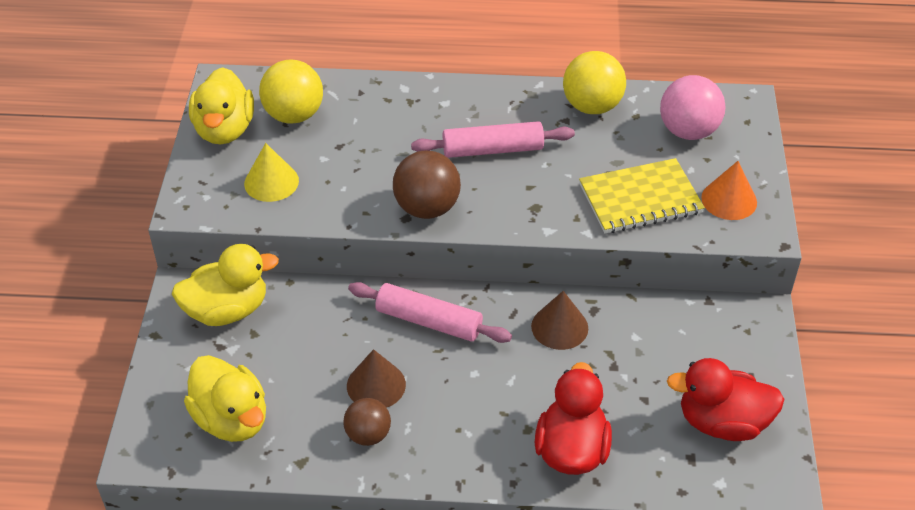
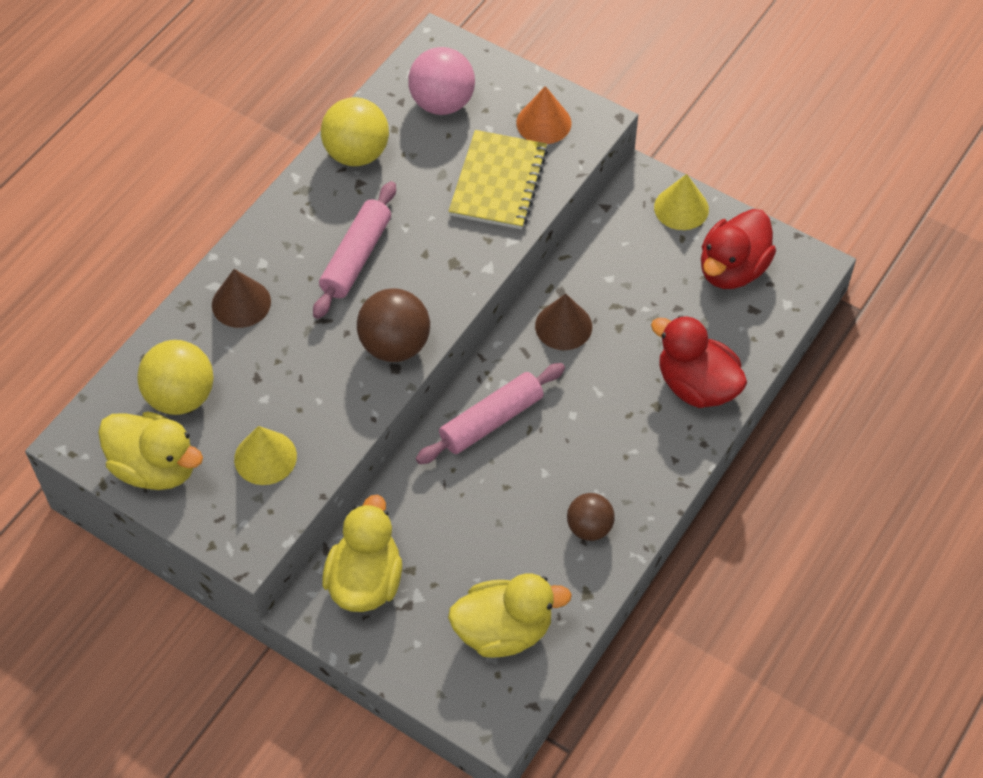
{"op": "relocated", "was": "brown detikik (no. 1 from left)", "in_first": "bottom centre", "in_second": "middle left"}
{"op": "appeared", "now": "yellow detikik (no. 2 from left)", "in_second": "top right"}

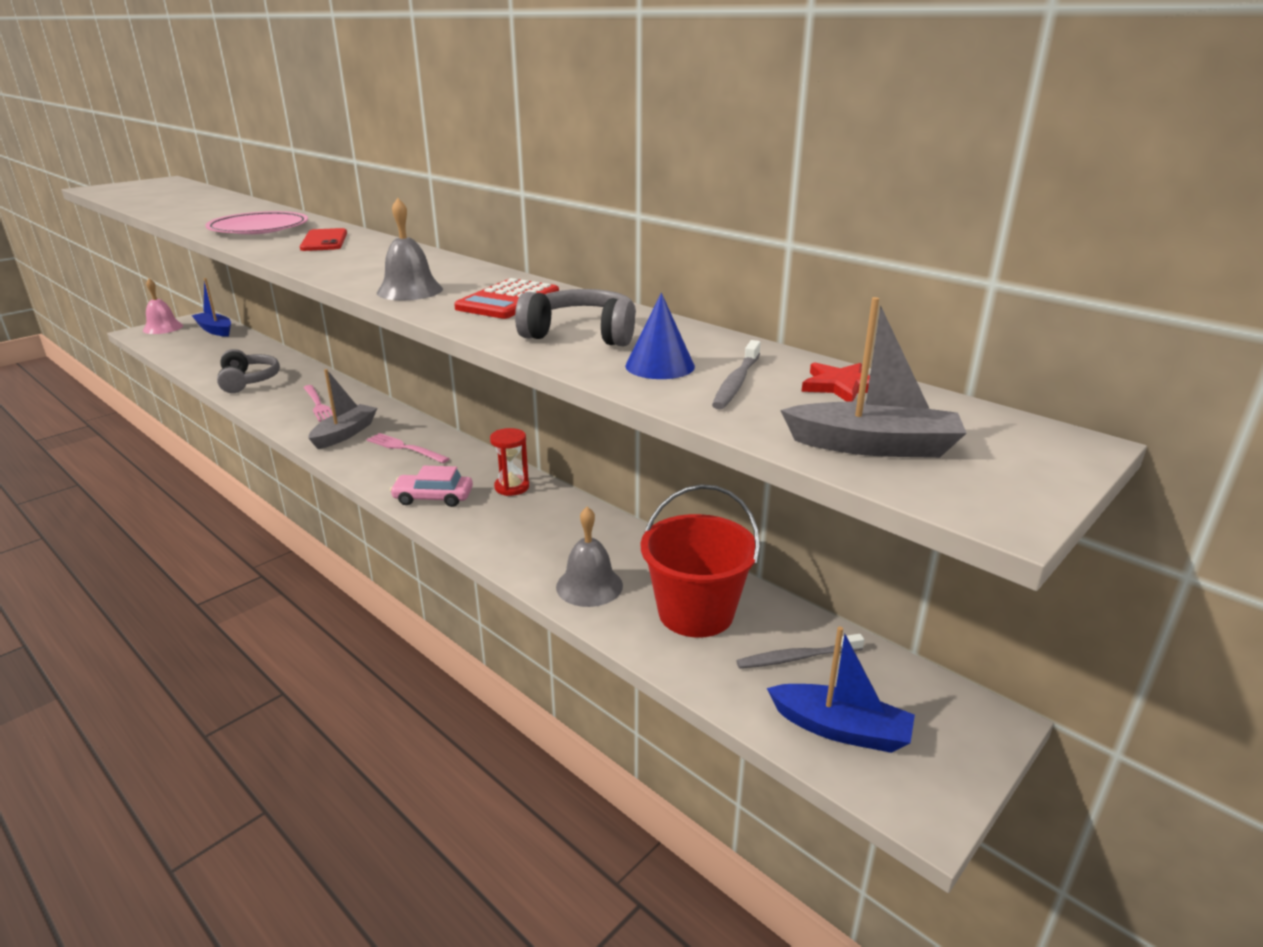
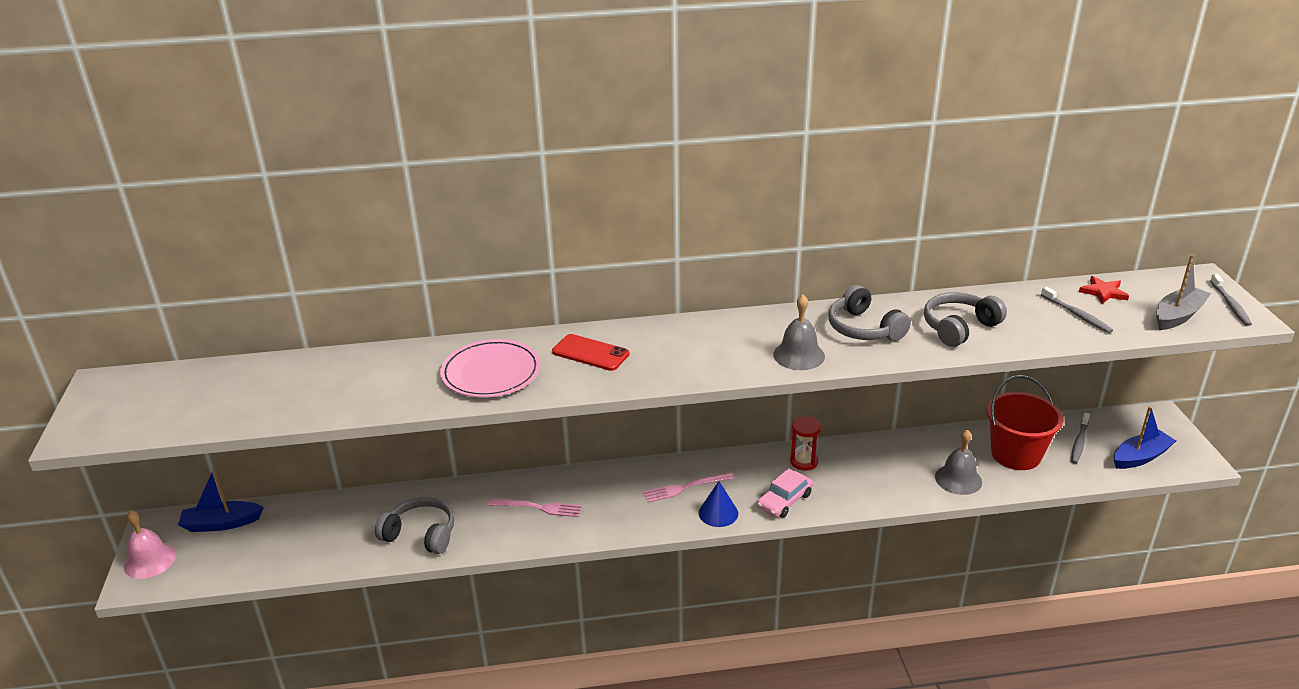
{"op": "missing", "was": "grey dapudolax (no. 1 from left)", "in_first": "middle left"}
{"op": "exchanged", "was": "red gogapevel", "now": "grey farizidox (no. 2 from left)", "in_first": "top centre", "in_second": "middle right"}
{"op": "relocated", "was": "blue detikik", "in_first": "centre", "in_second": "bottom centre"}
{"op": "appeared", "now": "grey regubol (no. 3 from left)", "in_second": "middle right"}

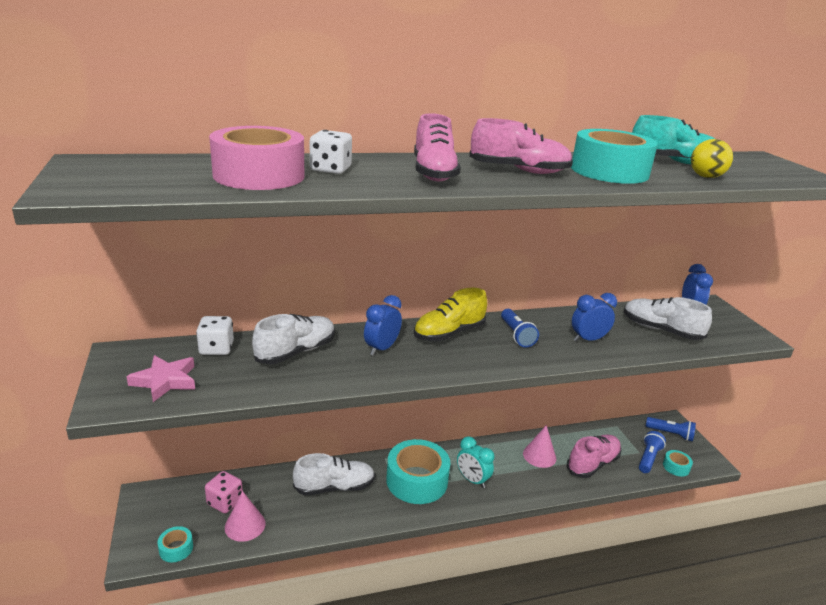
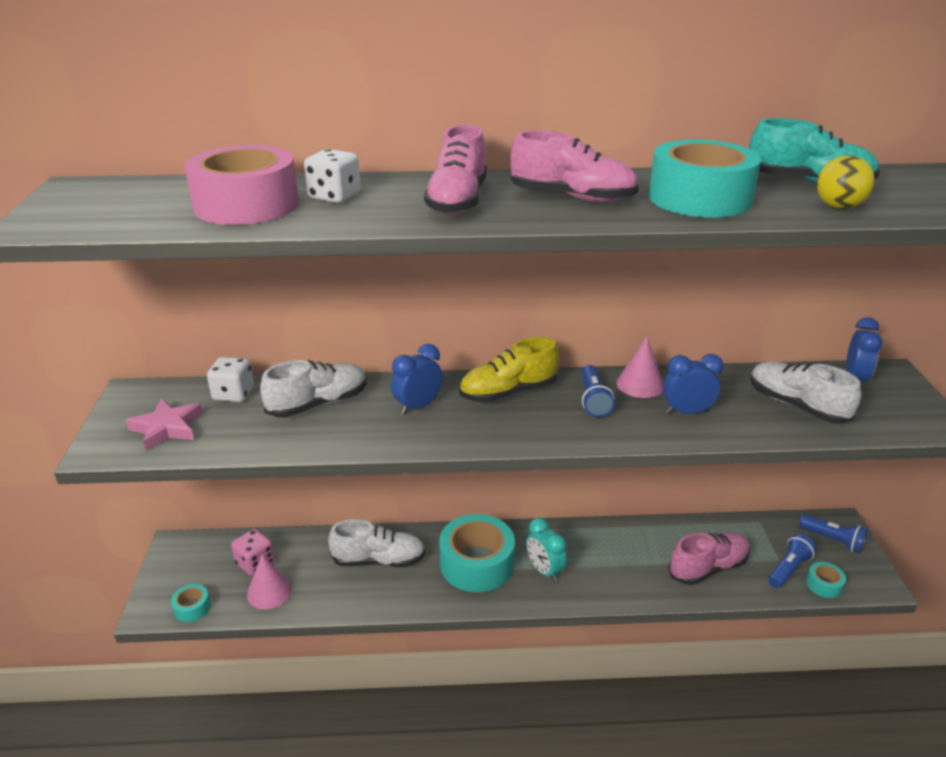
{"op": "relocated", "was": "pink detikik (no. 2 from left)", "in_first": "bottom centre", "in_second": "middle right"}

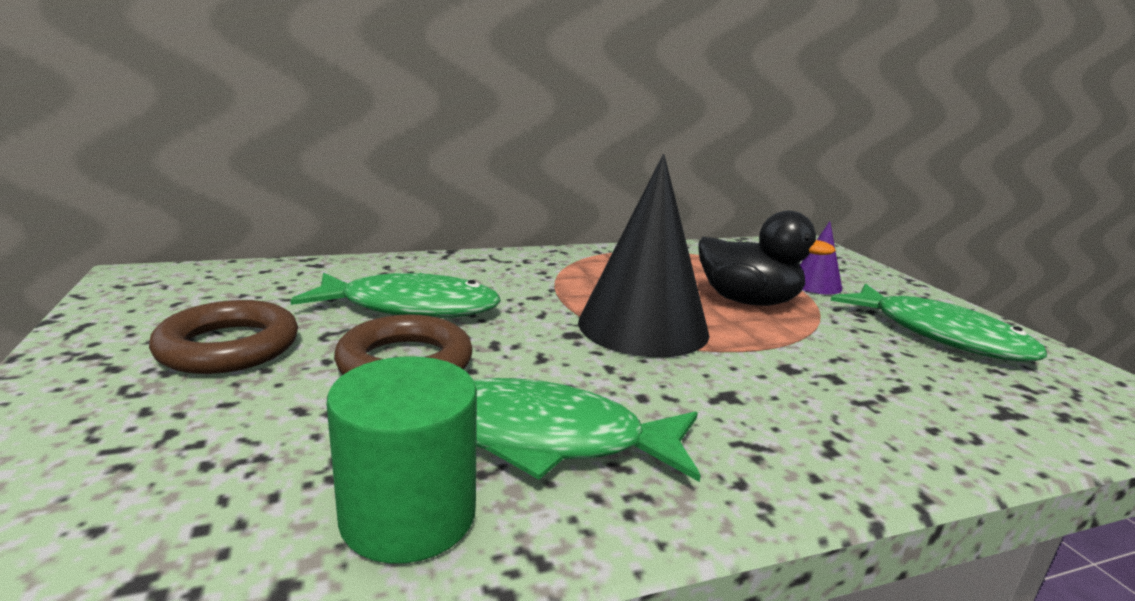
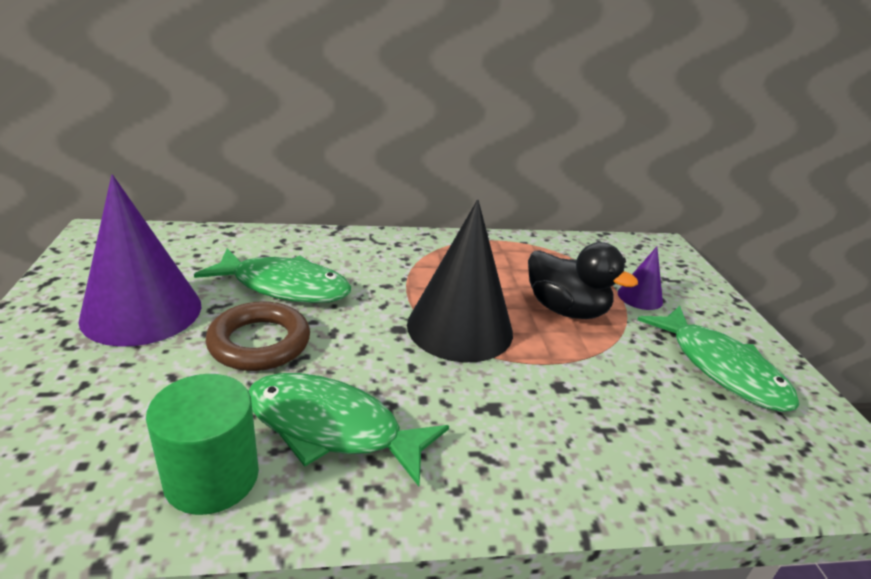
{"op": "exchanged", "was": "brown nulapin (no. 1 from left)", "now": "purple detikik (no. 1 from left)", "in_first": "middle left", "in_second": "middle left"}

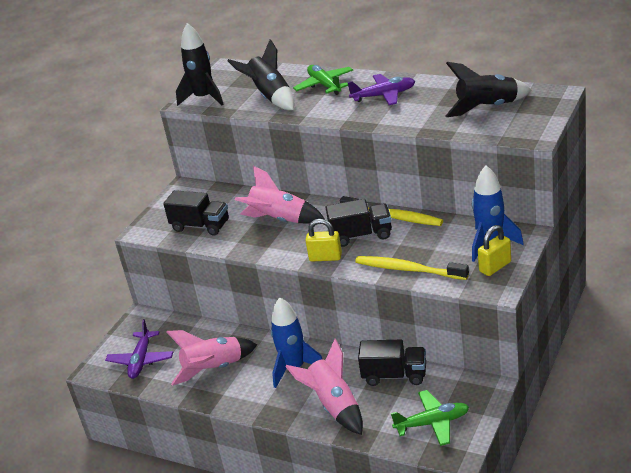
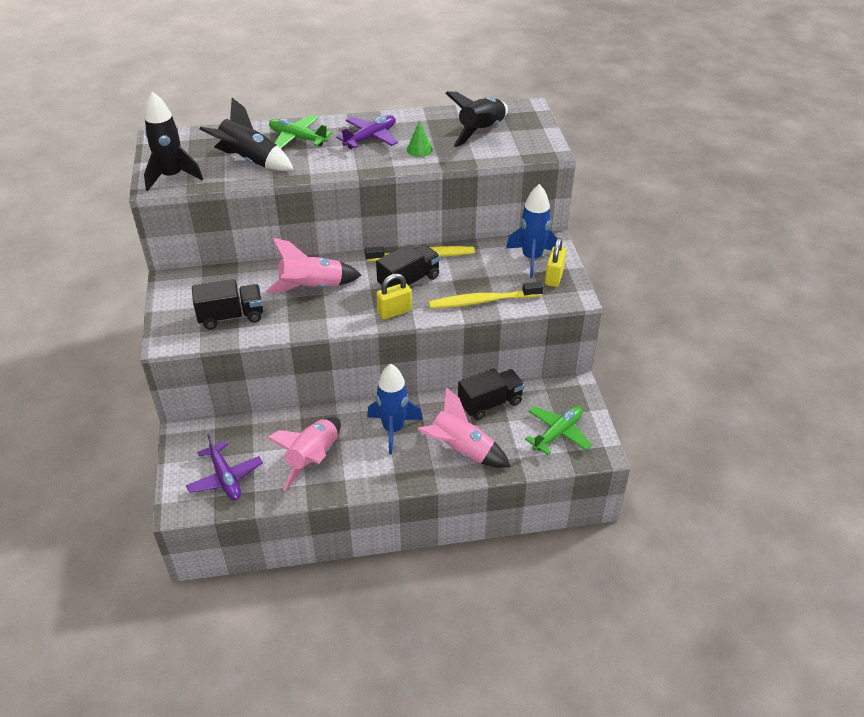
{"op": "appeared", "now": "green detikik", "in_second": "top centre"}

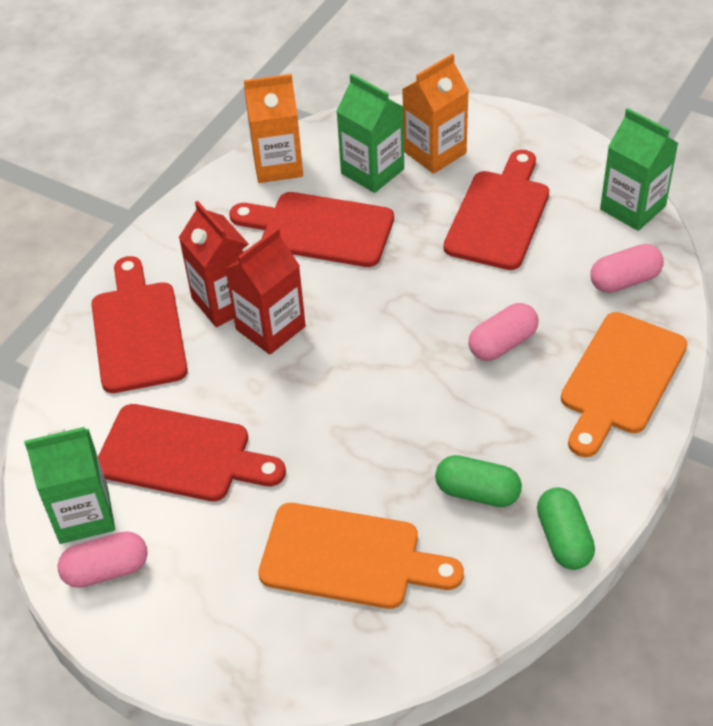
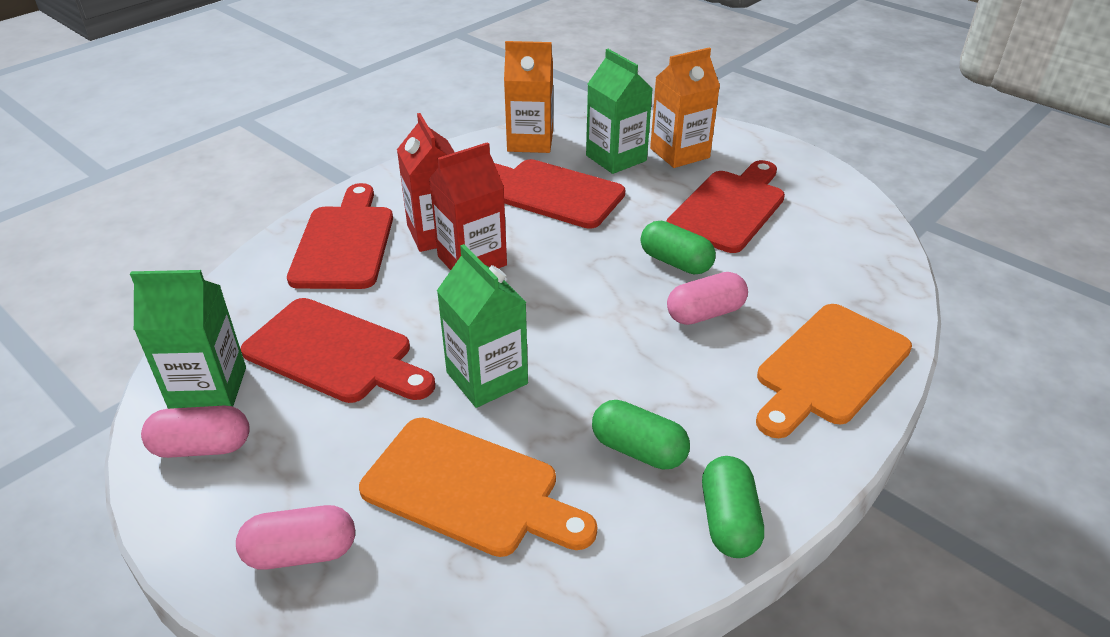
{"op": "relocated", "was": "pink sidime (no. 3 from left in the first image)", "now": "pink sidime (no. 2 from left)", "in_first": "middle right", "in_second": "bottom left"}
{"op": "relocated", "was": "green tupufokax (no. 3 from left in the first image)", "now": "green tupufokax (no. 2 from left)", "in_first": "top right", "in_second": "centre"}
{"op": "appeared", "now": "green sidime (no. 2 from left)", "in_second": "centre"}

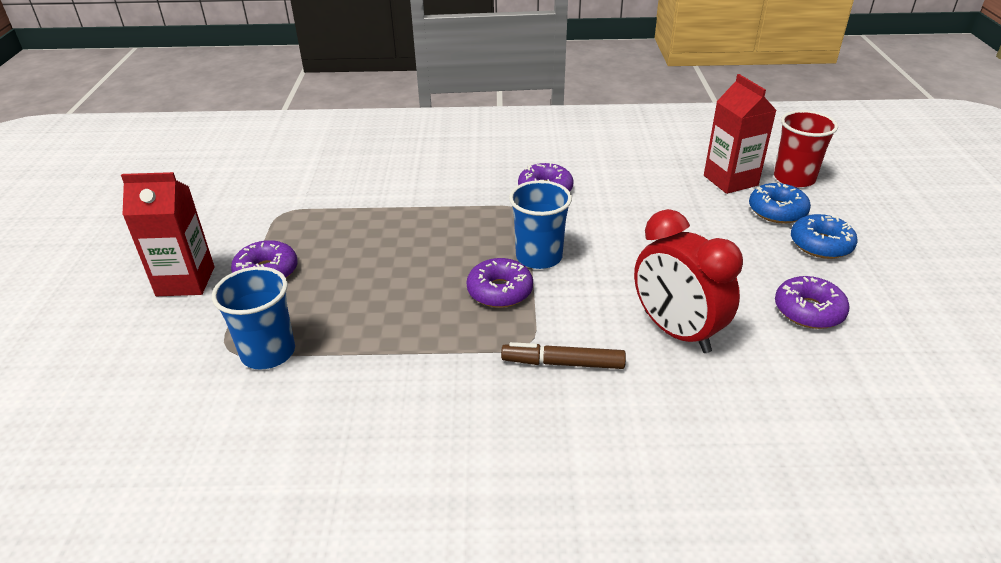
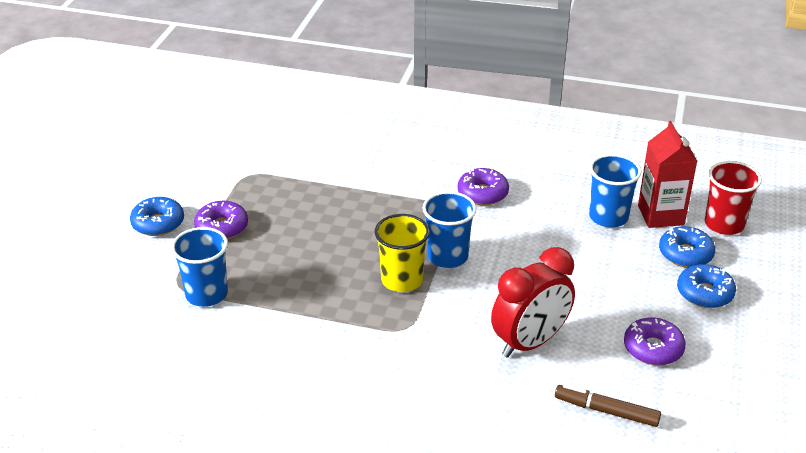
{"op": "exchanged", "was": "red tupufokax (no. 1 from left)", "now": "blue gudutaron (no. 1 from left)", "in_first": "middle left", "in_second": "middle left"}
{"op": "exchanged", "was": "purple gudutaron (no. 2 from left)", "now": "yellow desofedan", "in_first": "centre", "in_second": "centre"}
{"op": "relocated", "was": "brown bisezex", "in_first": "centre", "in_second": "bottom right"}
{"op": "spun", "was": "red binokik", "in_first": "middle right", "in_second": "bottom centre", "clockwise": -105}
{"op": "appeared", "now": "blue desofedan (no. 3 from left)", "in_second": "middle right"}

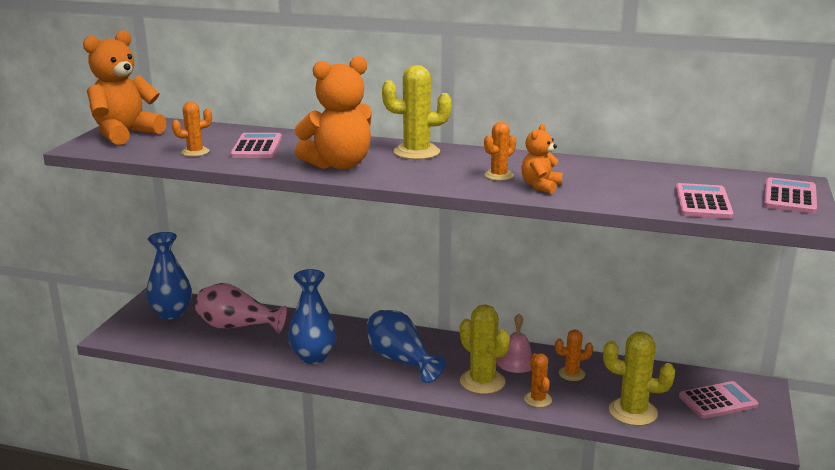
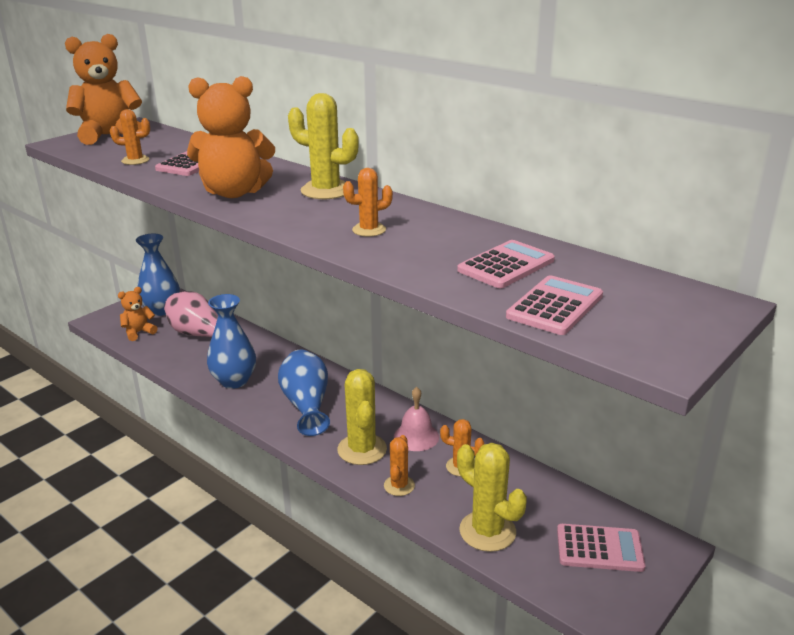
{"op": "relocated", "was": "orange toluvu (no. 3 from left in the first image)", "now": "orange toluvu (no. 2 from left)", "in_first": "centre", "in_second": "middle left"}
{"op": "relocated", "was": "pink gogapevel (no. 4 from left in the first image)", "now": "pink gogapevel (no. 2 from left)", "in_first": "middle right", "in_second": "centre"}

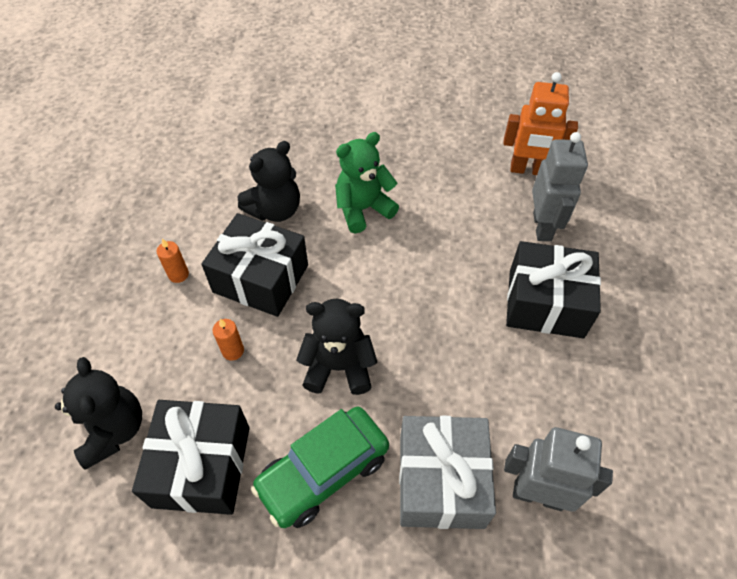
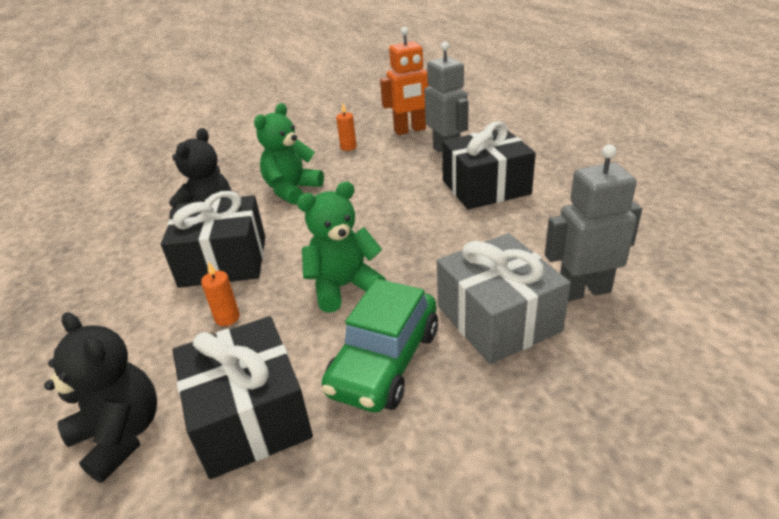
{"op": "relocated", "was": "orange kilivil (no. 1 from left in the first image)", "now": "orange kilivil (no. 2 from left)", "in_first": "middle left", "in_second": "top centre"}
{"op": "colour", "was": "black toluvu (no. 3 from left)", "now": "green toluvu (no. 2 from left)", "in_first": "centre", "in_second": "centre"}

